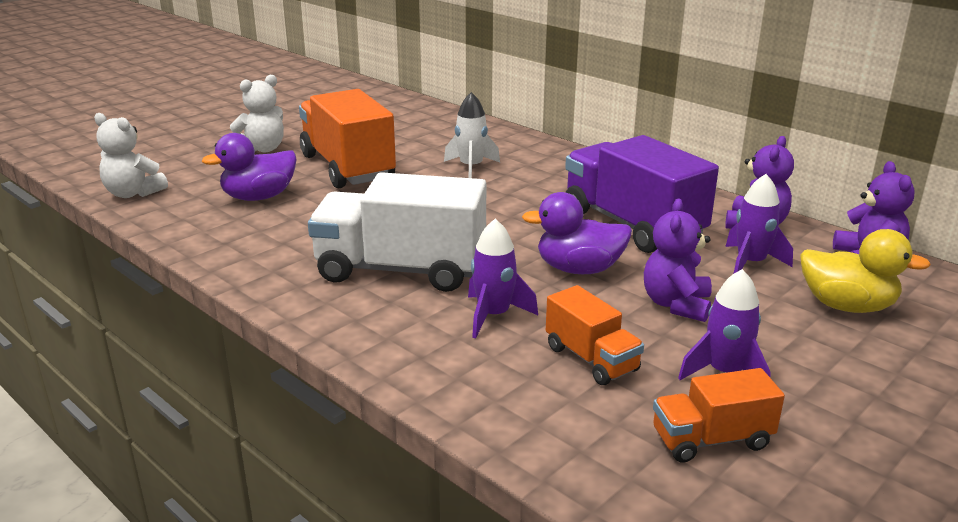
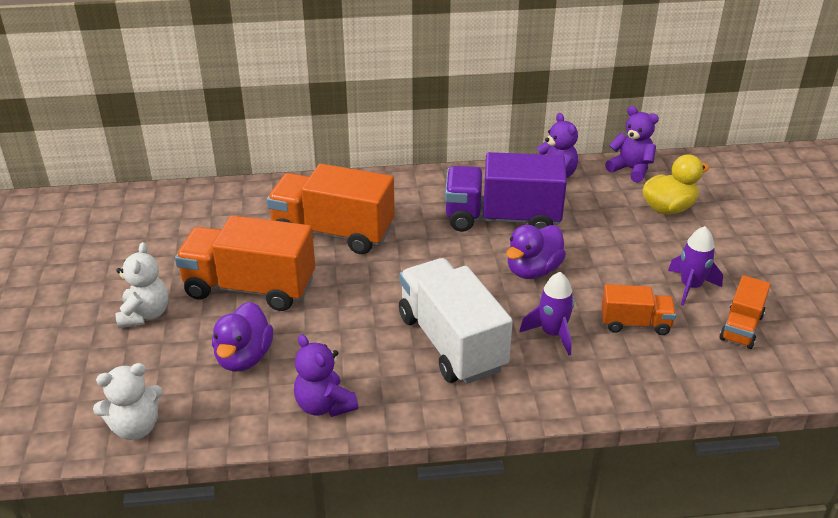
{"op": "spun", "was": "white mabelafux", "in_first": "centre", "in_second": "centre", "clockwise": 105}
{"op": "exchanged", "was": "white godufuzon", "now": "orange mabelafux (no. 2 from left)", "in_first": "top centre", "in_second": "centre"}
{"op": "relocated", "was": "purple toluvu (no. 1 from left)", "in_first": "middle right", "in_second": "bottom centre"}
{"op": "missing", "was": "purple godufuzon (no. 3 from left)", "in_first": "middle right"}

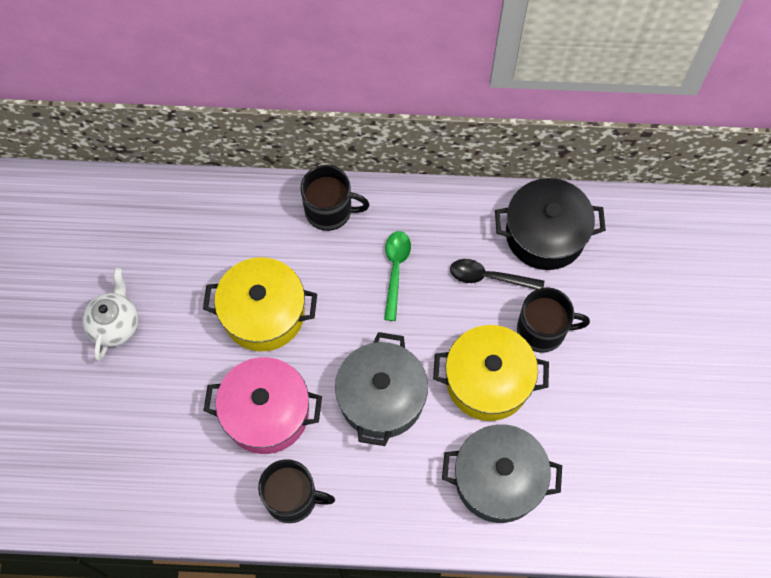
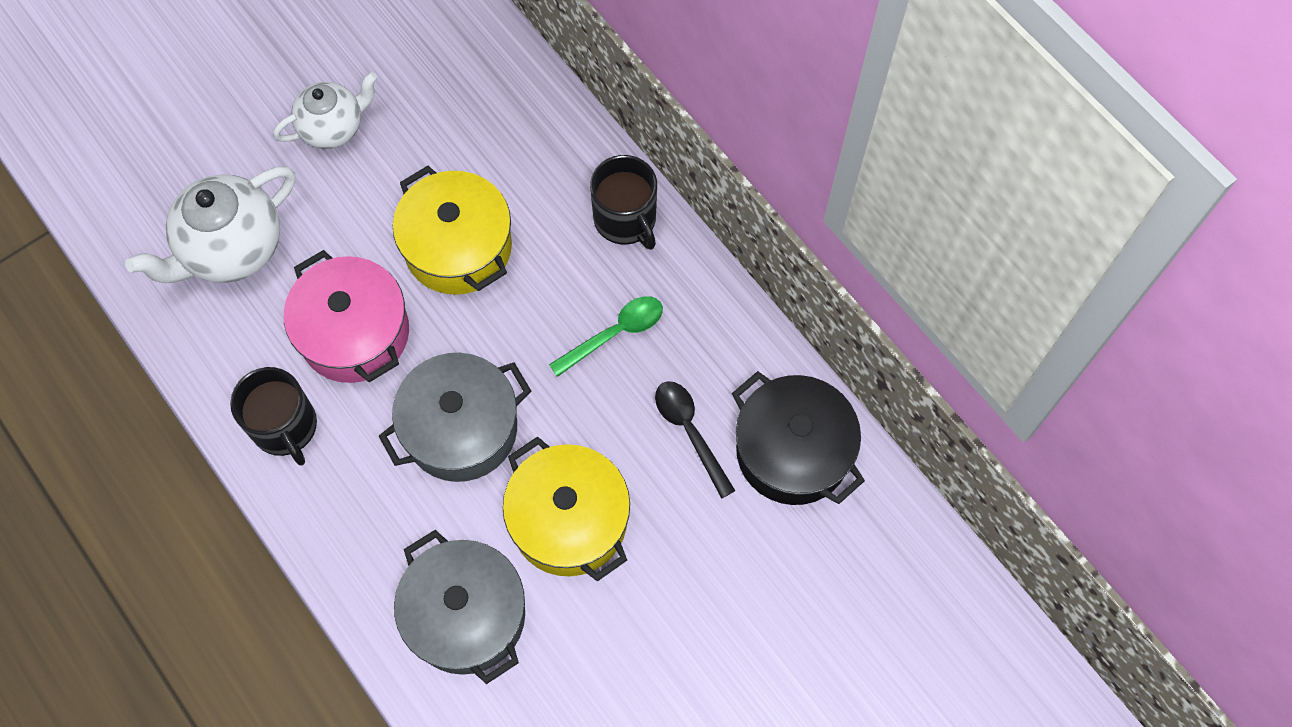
{"op": "missing", "was": "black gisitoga (no. 3 from left)", "in_first": "middle right"}
{"op": "appeared", "now": "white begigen (no. 1 from left)", "in_second": "top left"}

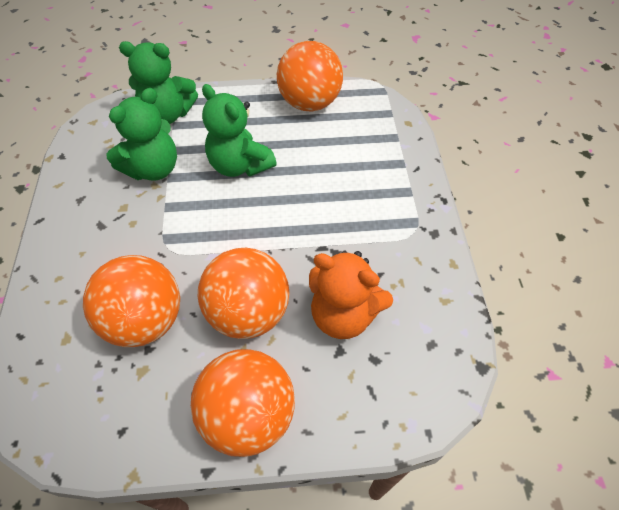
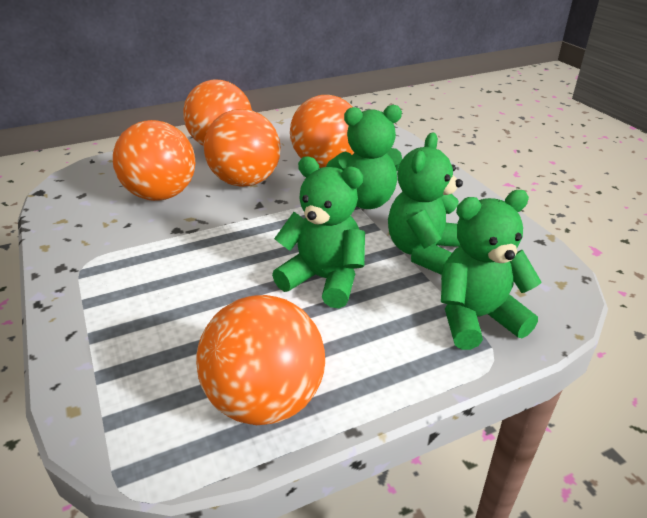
{"op": "exchanged", "was": "orange toluvu", "now": "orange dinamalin (no. 1 from left)", "in_first": "centre", "in_second": "top left"}
{"op": "appeared", "now": "green toluvu (no. 2 from left)", "in_second": "top centre"}

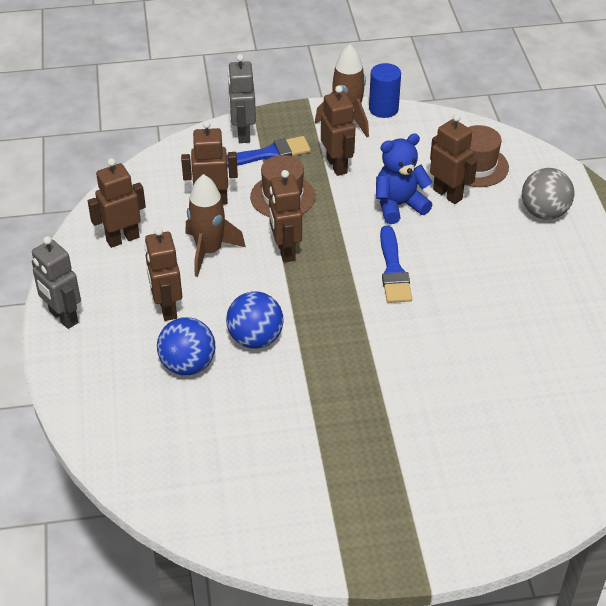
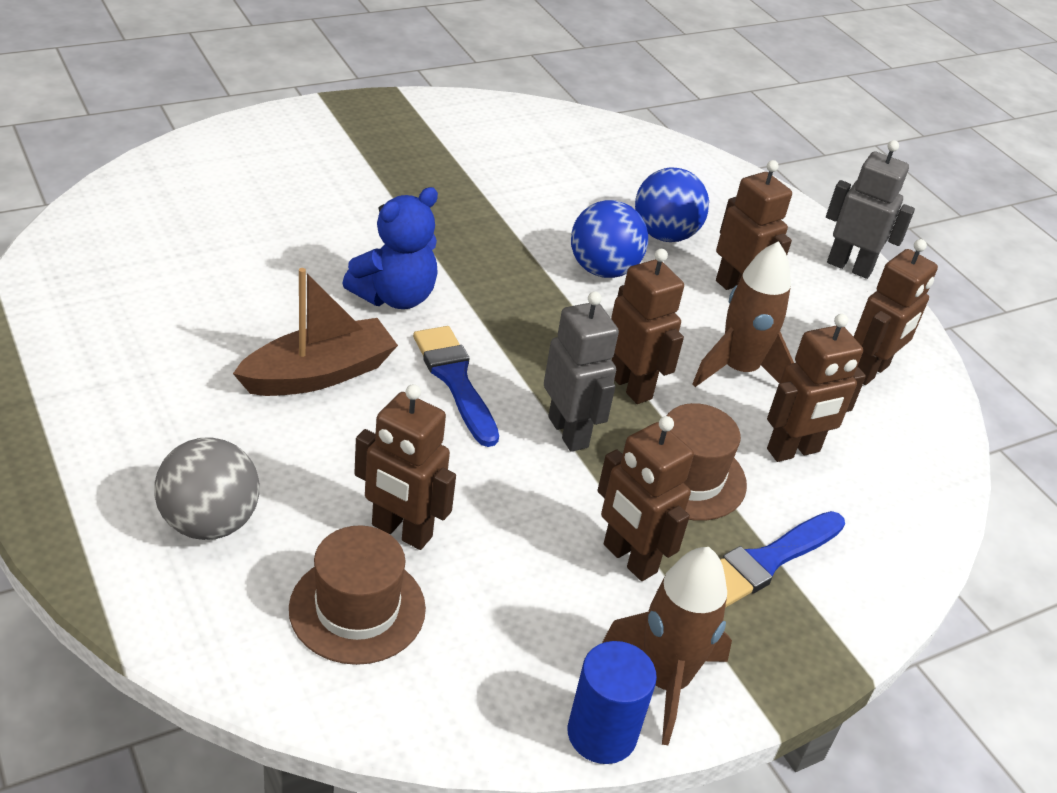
{"op": "relocated", "was": "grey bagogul (no. 2 from left in the first image)", "now": "grey bagogul (no. 1 from left)", "in_first": "top centre", "in_second": "centre"}
{"op": "relocated", "was": "blue toluvu", "in_first": "top right", "in_second": "top centre"}
{"op": "appeared", "now": "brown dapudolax", "in_second": "middle left"}

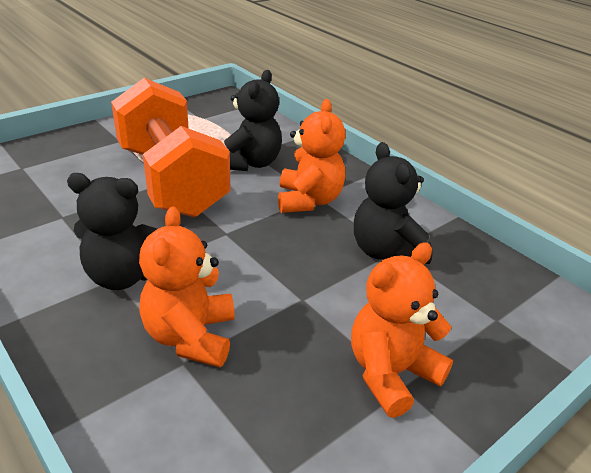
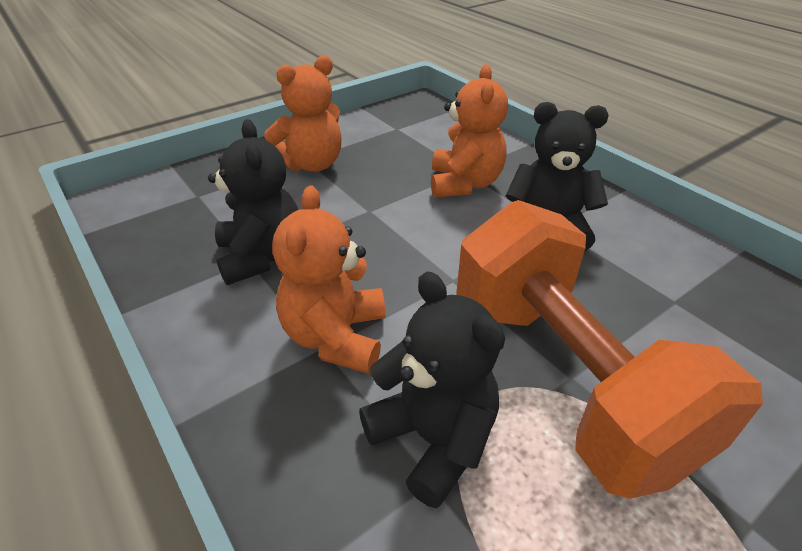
{"op": "spun", "was": "black toluvu (no. 2 from left)", "in_first": "top centre", "in_second": "bottom centre", "clockwise": 120}

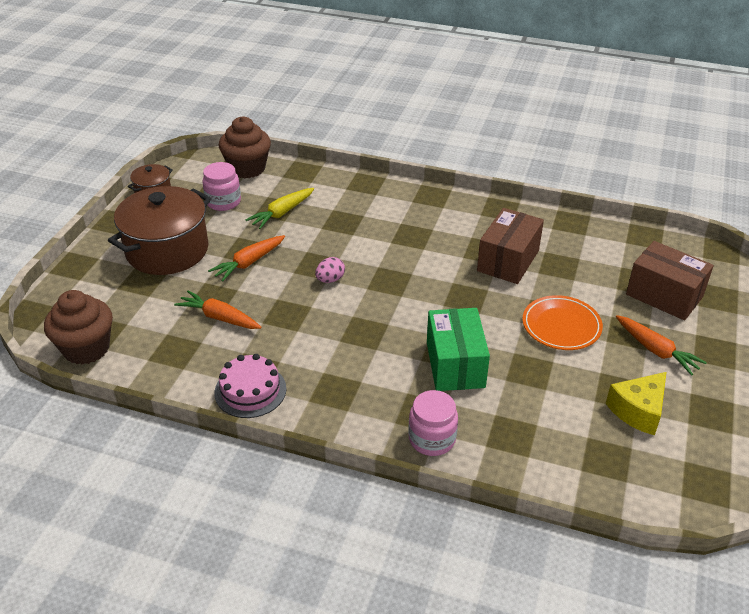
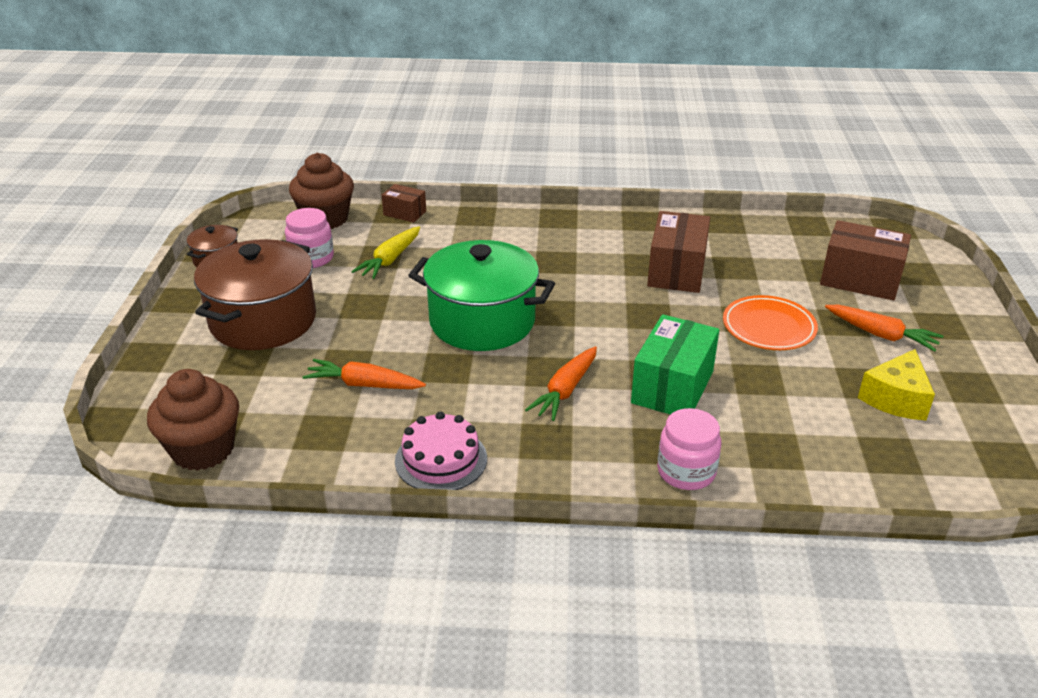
{"op": "relocated", "was": "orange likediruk (no. 2 from left)", "in_first": "middle left", "in_second": "centre"}
{"op": "exchanged", "was": "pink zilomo", "now": "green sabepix", "in_first": "centre", "in_second": "centre"}
{"op": "spun", "was": "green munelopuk", "in_first": "centre", "in_second": "centre", "clockwise": 45}
{"op": "appeared", "now": "brown munelopuk (no. 1 from left)", "in_second": "top centre"}

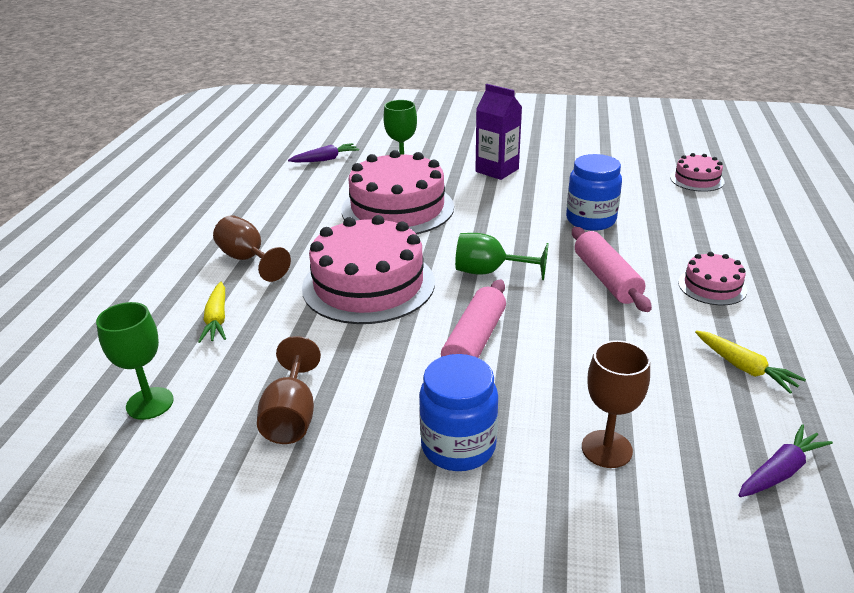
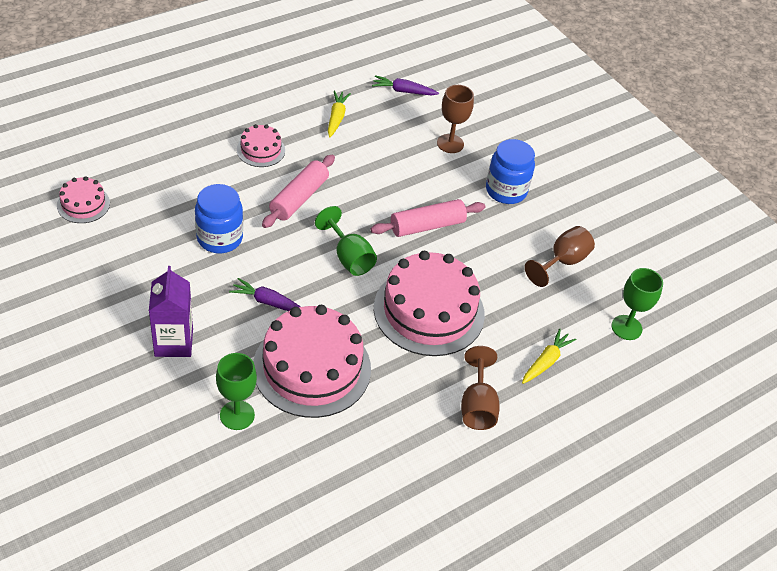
{"op": "relocated", "was": "purple likediruk (no. 1 from left)", "in_first": "top centre", "in_second": "centre"}

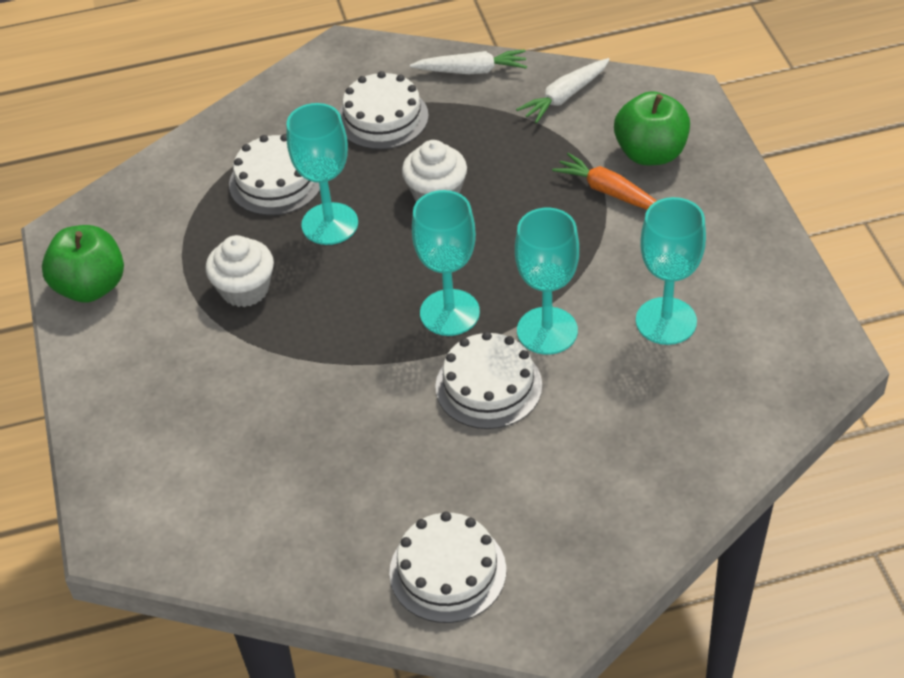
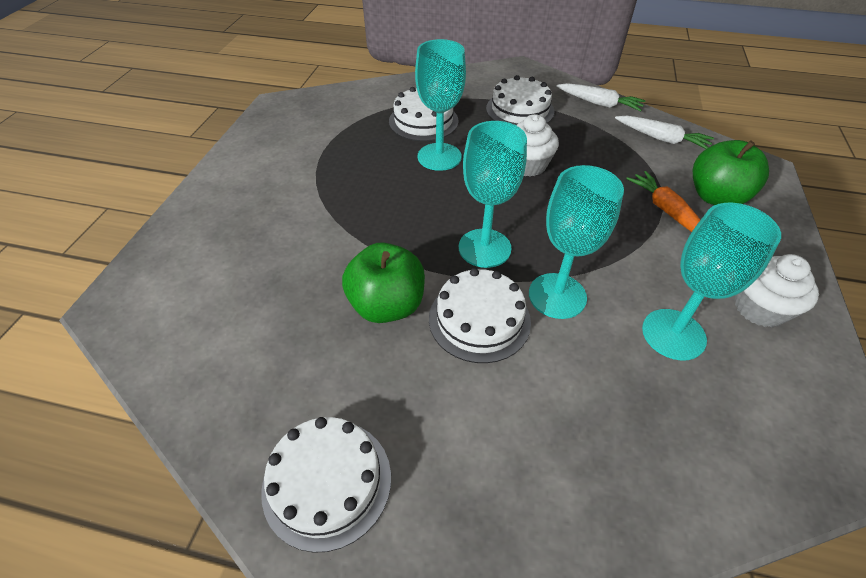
{"op": "relocated", "was": "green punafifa (no. 1 from left)", "in_first": "middle left", "in_second": "centre"}
{"op": "relocated", "was": "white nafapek (no. 1 from left in the first image)", "now": "white nafapek (no. 2 from left)", "in_first": "middle left", "in_second": "middle right"}
{"op": "spun", "was": "white likediruk (no. 2 from left)", "in_first": "top centre", "in_second": "top right", "clockwise": -135}

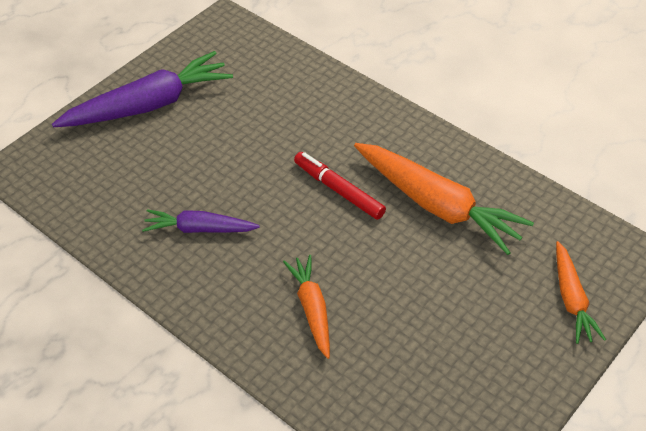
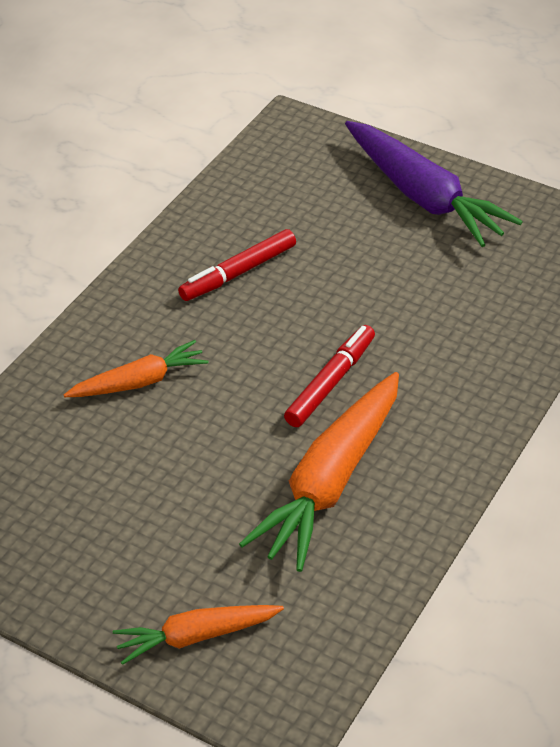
{"op": "exchanged", "was": "purple likediruk (no. 2 from left)", "now": "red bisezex (no. 1 from left)", "in_first": "middle left", "in_second": "centre"}

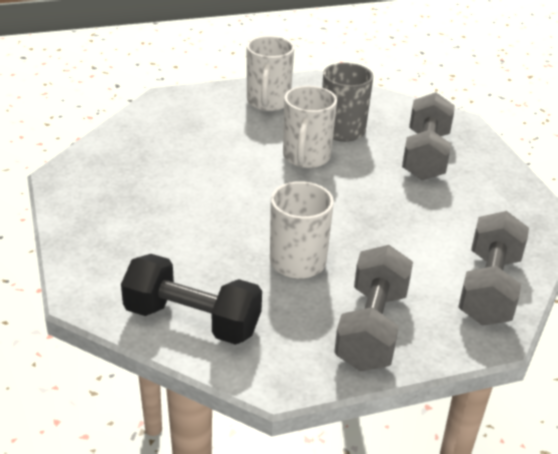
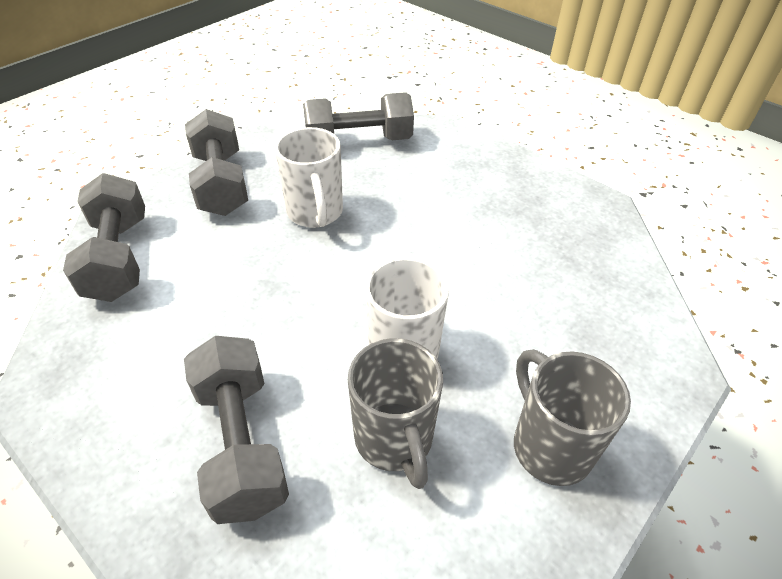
{"op": "colour", "was": "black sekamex", "now": "grey sekamex (no. 4 from left)", "in_first": "centre", "in_second": "top centre"}
{"op": "colour", "was": "white gisitoga (no. 1 from left)", "now": "grey gisitoga (no. 2 from left)", "in_first": "top centre", "in_second": "bottom right"}

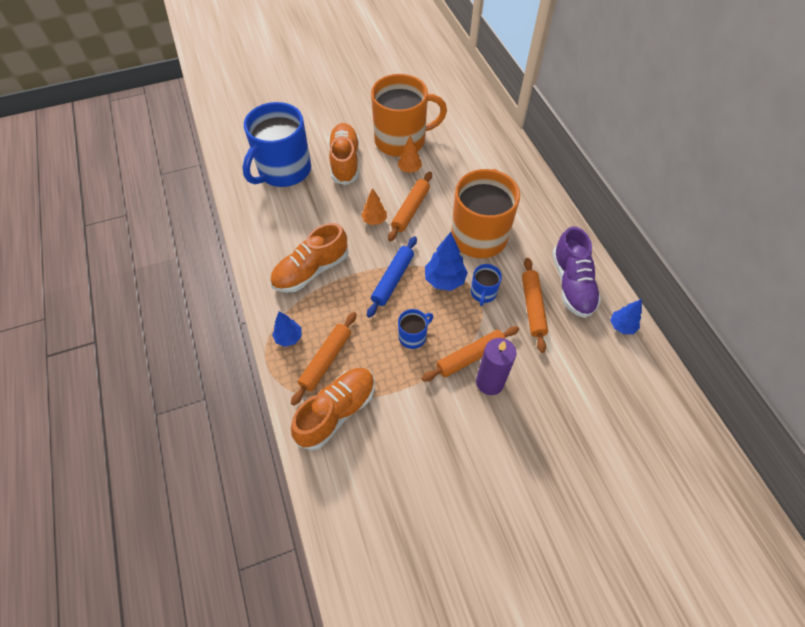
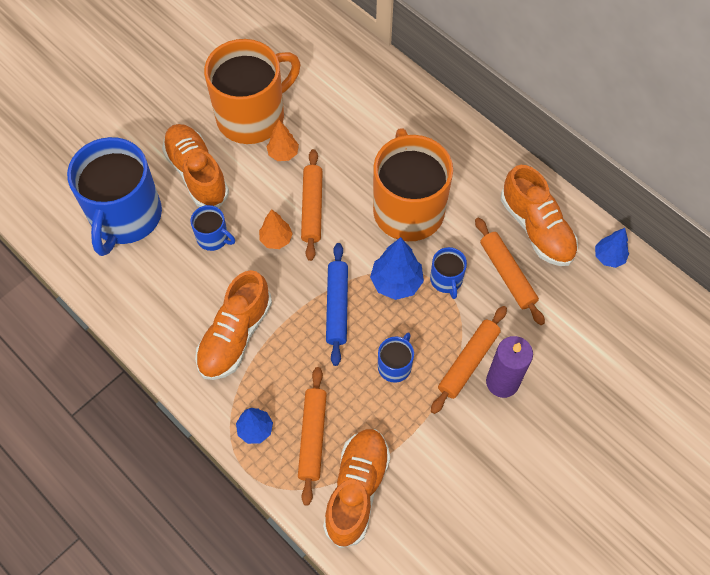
{"op": "colour", "was": "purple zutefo", "now": "orange zutefo (no. 4 from left)", "in_first": "middle right", "in_second": "middle right"}
{"op": "appeared", "now": "blue gisitoga (no. 2 from left)", "in_second": "middle left"}

